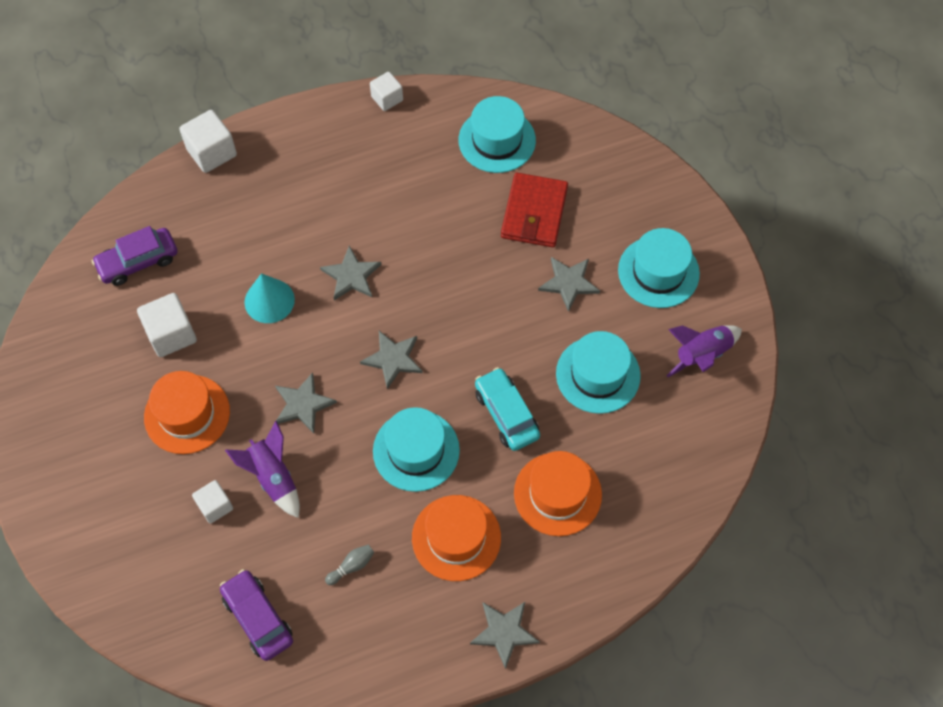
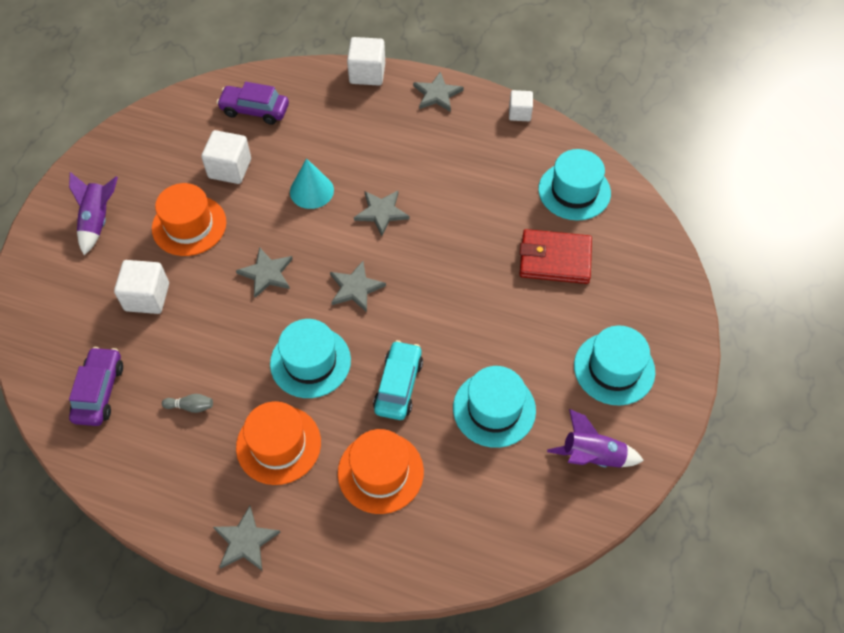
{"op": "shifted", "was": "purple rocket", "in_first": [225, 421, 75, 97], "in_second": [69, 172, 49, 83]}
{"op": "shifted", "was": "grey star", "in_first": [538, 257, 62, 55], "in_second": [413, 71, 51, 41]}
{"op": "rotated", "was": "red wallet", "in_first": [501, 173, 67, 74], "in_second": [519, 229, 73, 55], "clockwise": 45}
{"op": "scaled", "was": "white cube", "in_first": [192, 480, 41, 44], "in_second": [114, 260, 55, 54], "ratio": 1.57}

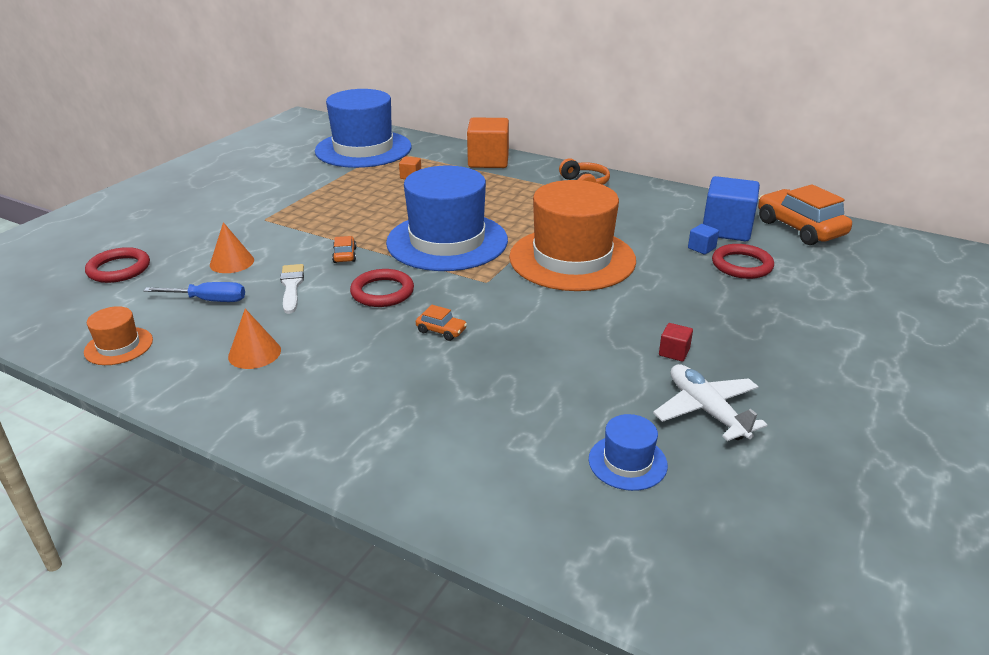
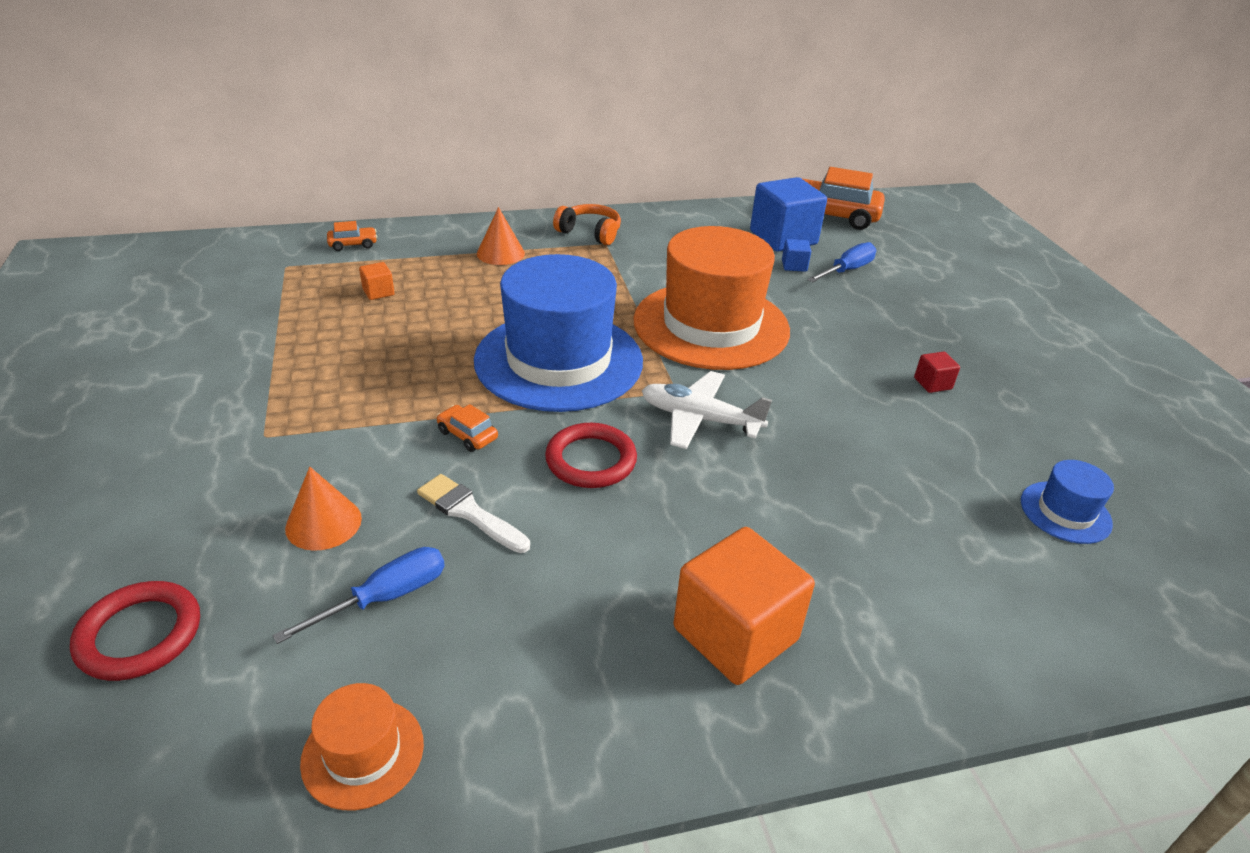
{"op": "gone", "was": "blue hat", "in_first": [315, 89, 97, 79]}
{"op": "shifted", "was": "orange cone", "in_first": [228, 309, 53, 60], "in_second": [477, 207, 48, 58]}
{"op": "shifted", "was": "orange car", "in_first": [416, 305, 51, 36], "in_second": [327, 221, 50, 30]}
{"op": "shifted", "was": "orange cube", "in_first": [467, 117, 42, 51], "in_second": [674, 527, 141, 158]}
{"op": "shifted", "was": "white plane", "in_first": [653, 364, 114, 77], "in_second": [642, 371, 130, 78]}
{"op": "swapped", "was": "red ring", "now": "blue screwdriver", "in_first": [712, 244, 62, 35], "in_second": [807, 242, 69, 41]}

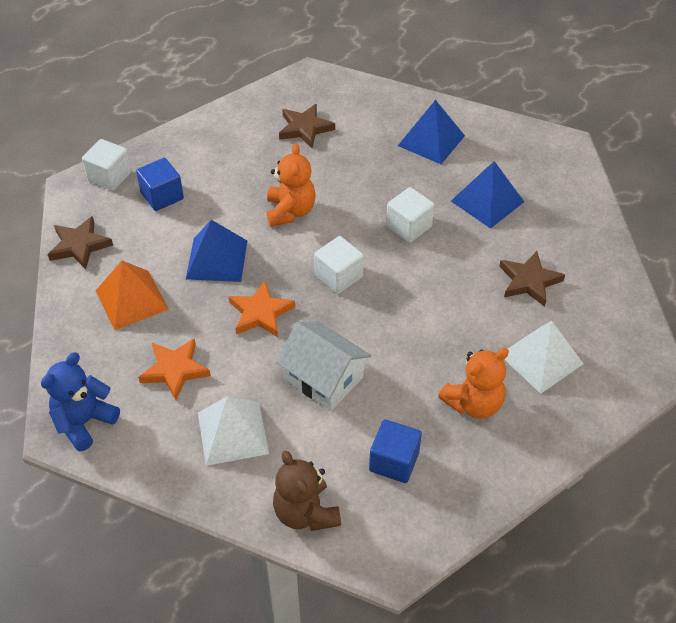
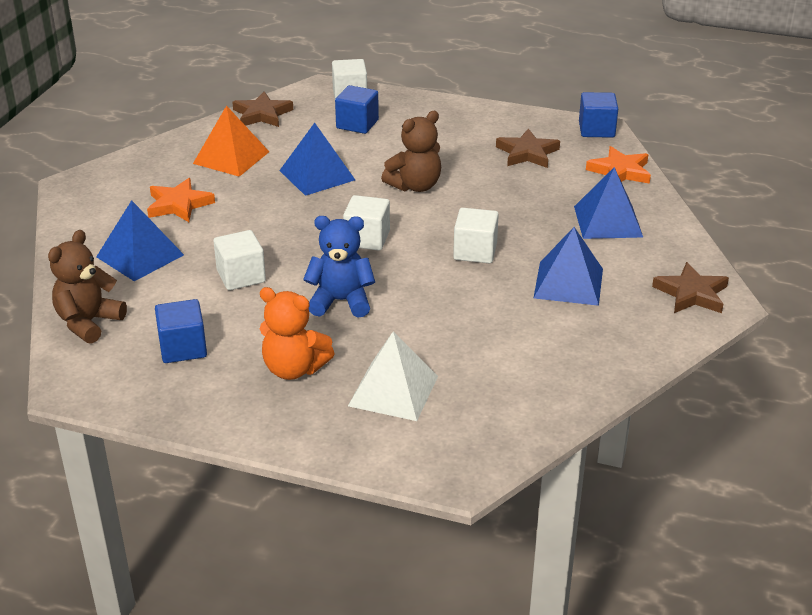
{"op": "new", "now": "blue cube", "in_second": [579, 92, 39, 46]}
{"op": "shifted", "was": "blue teddy bear", "in_first": [41, 352, 79, 99], "in_second": [303, 216, 72, 102]}
{"op": "shifted", "was": "orange star", "in_first": [228, 280, 67, 57], "in_second": [586, 146, 65, 38]}
{"op": "shifted", "was": "brown star", "in_first": [499, 251, 66, 56], "in_second": [652, 262, 77, 51]}
{"op": "swapped", "was": "white house", "now": "white cube", "in_first": [276, 321, 95, 90], "in_second": [213, 230, 53, 60]}
{"op": "repainted", "was": "white pyramid", "now": "blue pyramid", "in_first": [198, 396, 71, 70], "in_second": [96, 200, 88, 81]}
{"op": "repainted", "was": "orange teddy bear", "now": "brown teddy bear", "in_first": [267, 143, 49, 84], "in_second": [381, 111, 60, 81]}

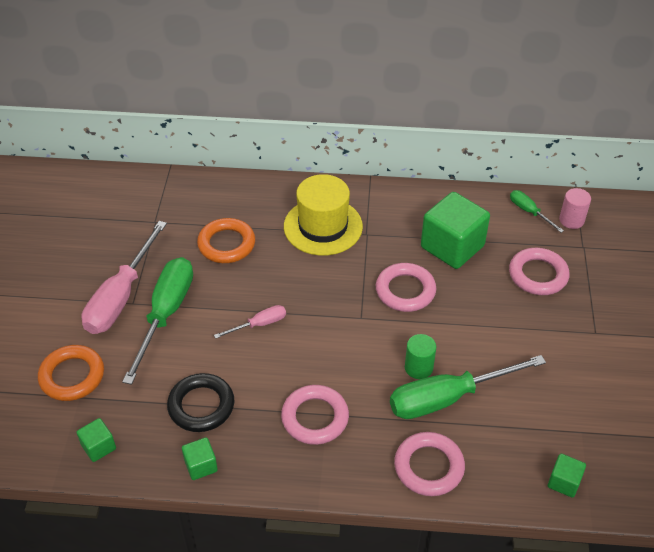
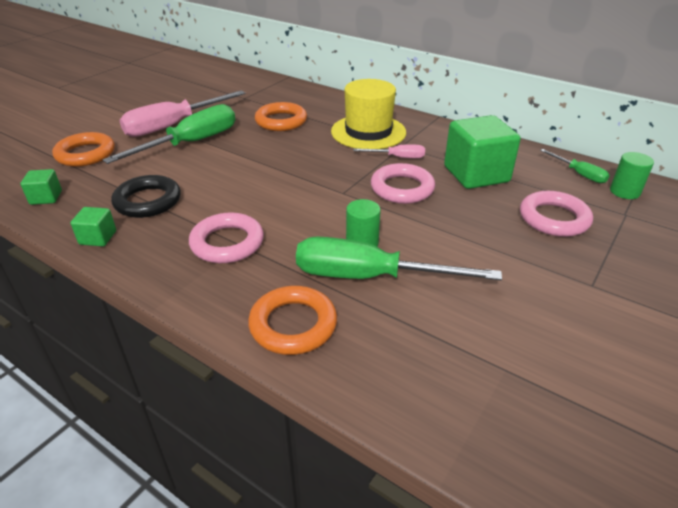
{"op": "gone", "was": "green cube", "in_first": [548, 454, 38, 44]}
{"op": "shifted", "was": "pink screwdriver", "in_first": [214, 305, 72, 34], "in_second": [353, 144, 72, 14]}
{"op": "repainted", "was": "pink ring", "now": "orange ring", "in_first": [394, 432, 71, 64], "in_second": [248, 286, 89, 69]}
{"op": "repainted", "was": "pink cylinder", "now": "green cylinder", "in_first": [559, 188, 32, 41], "in_second": [610, 152, 44, 47]}
{"op": "rotated", "was": "green screwdriver", "in_first": [510, 190, 54, 43], "in_second": [540, 149, 70, 34], "clockwise": 150}

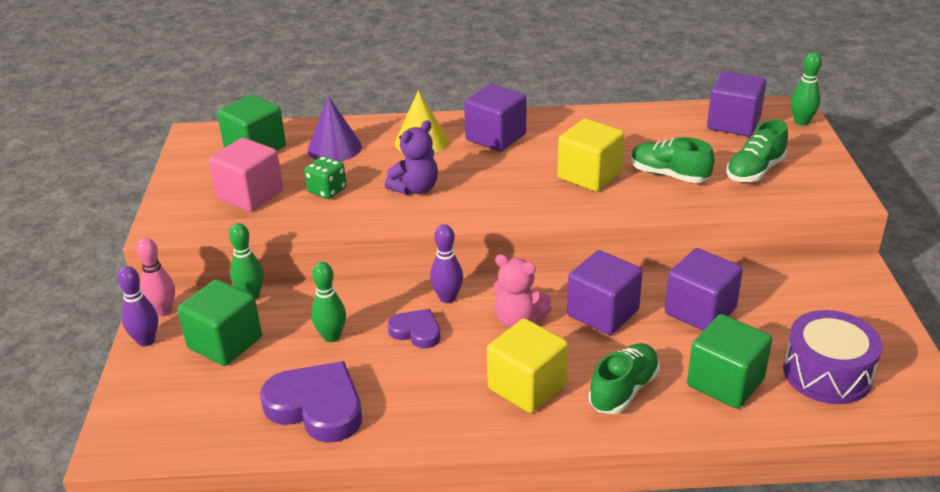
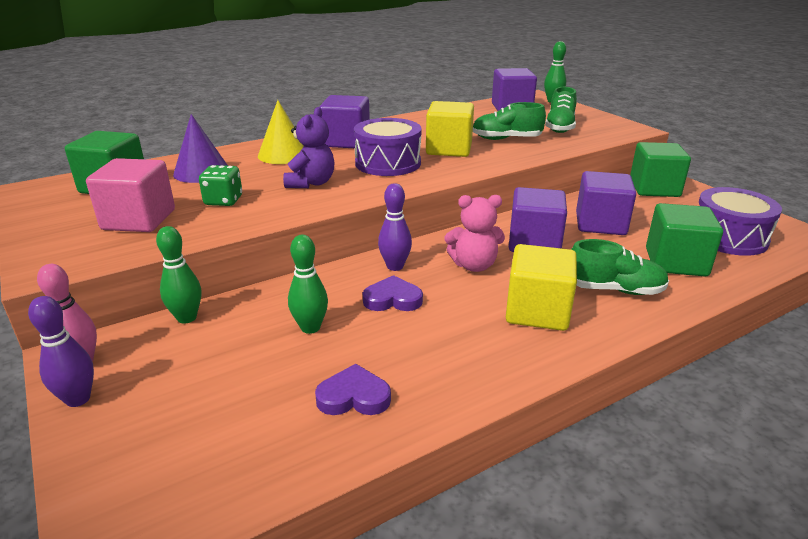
{"op": "new", "now": "purple drum", "in_second": [354, 118, 68, 58]}
{"op": "shifted", "was": "green cube", "in_first": [177, 279, 85, 87], "in_second": [630, 142, 61, 55]}
{"op": "rotated", "was": "green shoe", "in_first": [589, 343, 71, 71], "in_second": [571, 239, 98, 56], "clockwise": 90}
{"op": "scaled", "was": "purple heart", "in_first": [260, 361, 102, 82], "in_second": [315, 364, 76, 51], "ratio": 0.56}

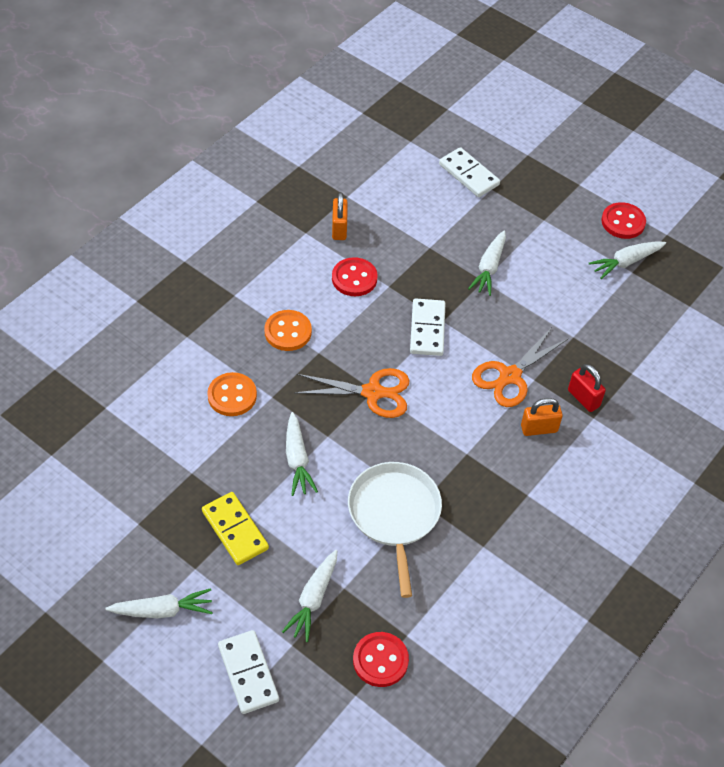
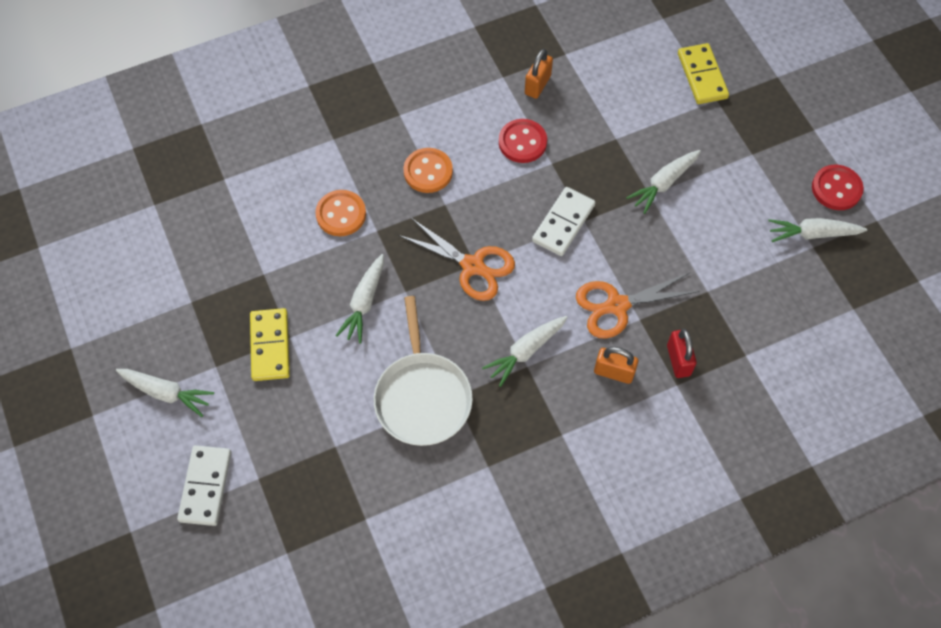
{"op": "gone", "was": "red button", "in_first": [353, 632, 56, 55]}
{"op": "shifted", "was": "white carrot", "in_first": [282, 550, 55, 92], "in_second": [482, 316, 86, 71]}
{"op": "repainted", "was": "white domino", "now": "yellow domino", "in_first": [439, 147, 61, 50], "in_second": [678, 43, 51, 61]}
{"op": "rotated", "was": "white pan", "in_first": [348, 462, 94, 136], "in_second": [374, 296, 99, 150], "clockwise": 150}

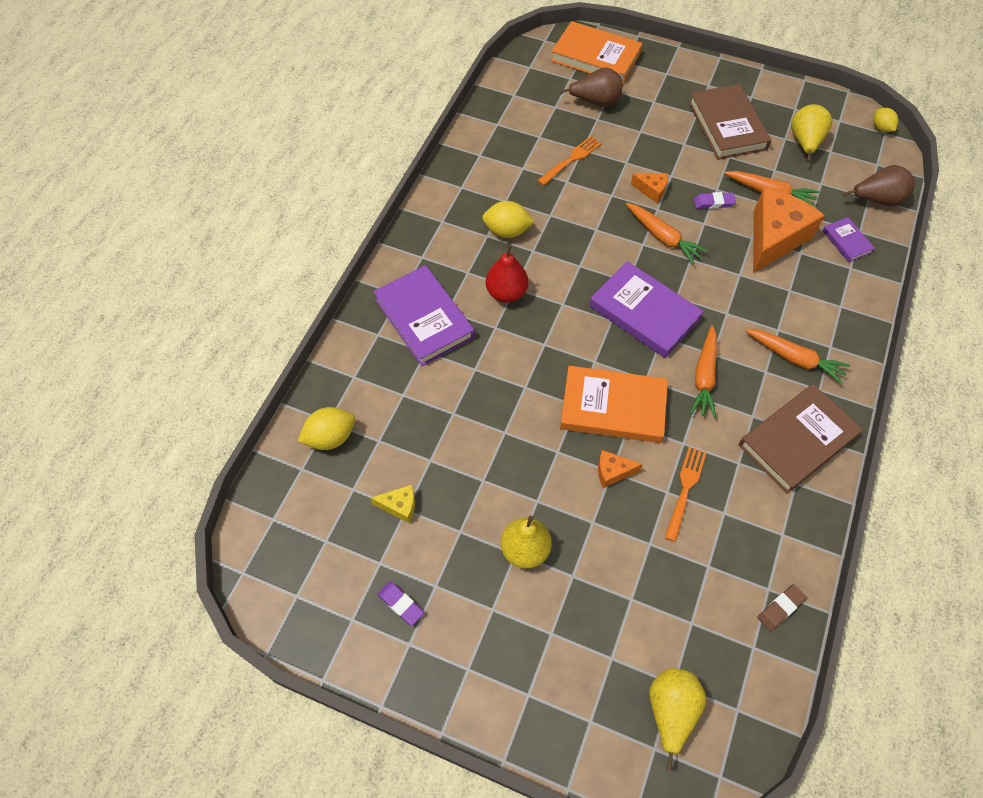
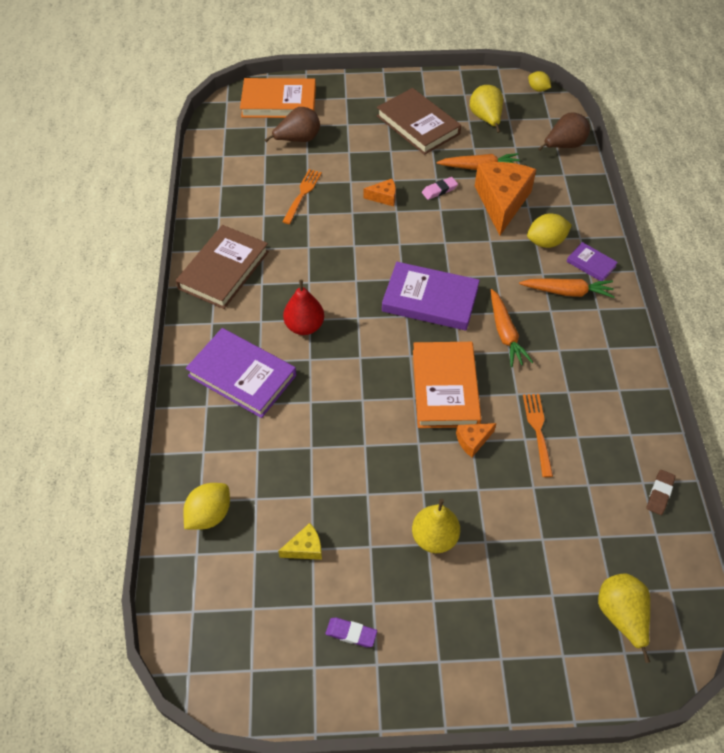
{"op": "gone", "was": "orange carrot", "in_first": [626, 203, 82, 61]}
{"op": "shifted", "was": "yellow lemon", "in_first": [482, 201, 52, 37], "in_second": [527, 213, 45, 35]}
{"op": "shifted", "was": "brown book", "in_first": [739, 384, 124, 110], "in_second": [176, 225, 93, 84]}
{"op": "shifted", "was": "purple book", "in_first": [822, 217, 53, 45], "in_second": [567, 242, 51, 39]}
{"op": "repainted", "was": "purple eraser", "now": "pink eraser", "in_first": [694, 192, 42, 17], "in_second": [422, 177, 36, 23]}
{"op": "rotated", "was": "orange book", "in_first": [560, 366, 108, 77], "in_second": [413, 342, 68, 86], "clockwise": -75}

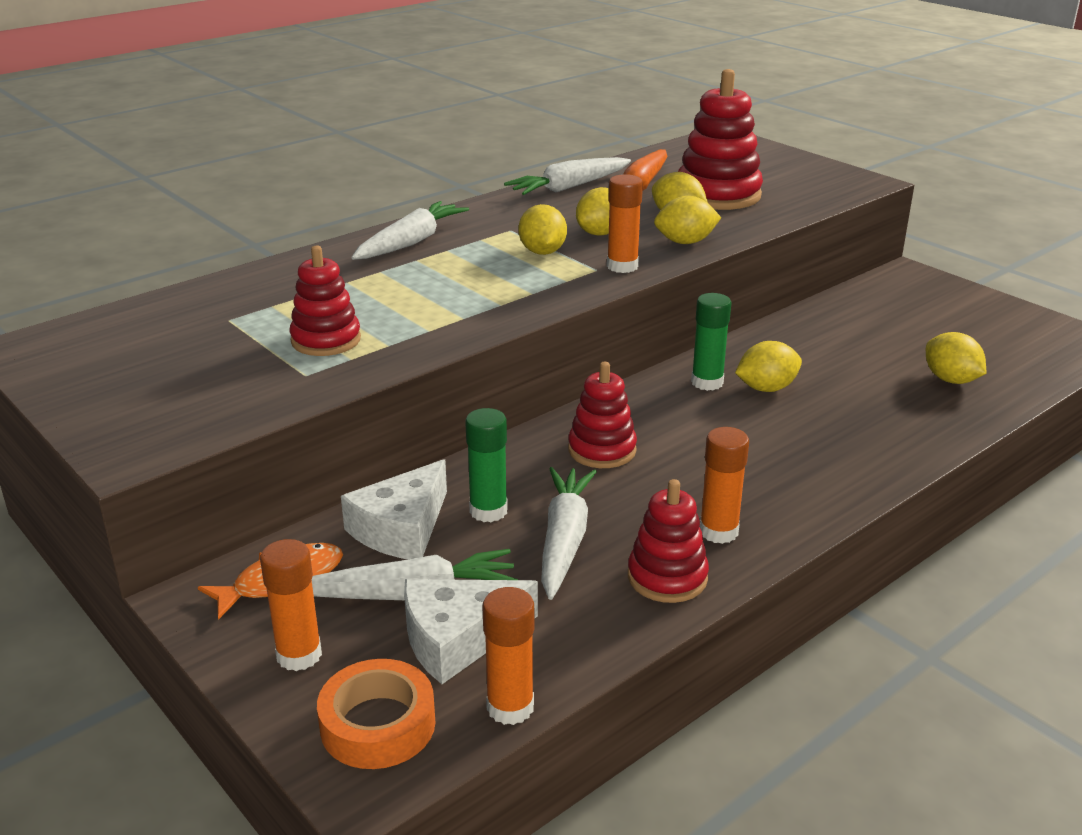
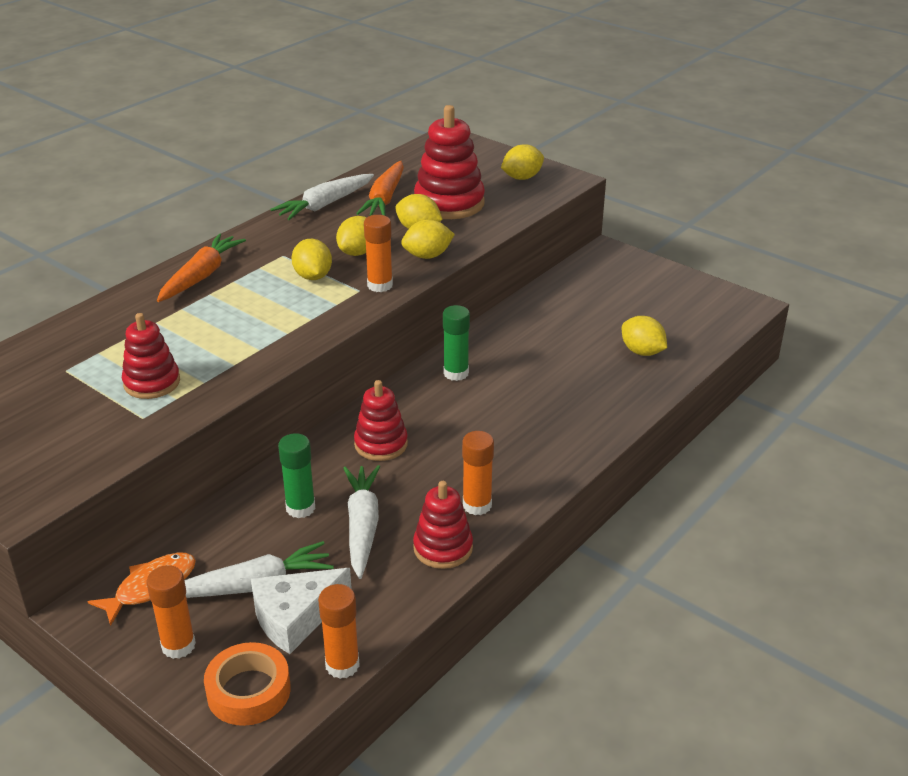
{"op": "gone", "was": "white cheese", "in_first": [341, 459, 106, 100]}
{"op": "shifted", "was": "yellow lemon", "in_first": [735, 341, 67, 51], "in_second": [501, 144, 43, 36]}
{"op": "repainted", "was": "white carrot", "now": "orange carrot", "in_first": [351, 201, 118, 59], "in_second": [157, 233, 89, 69]}

